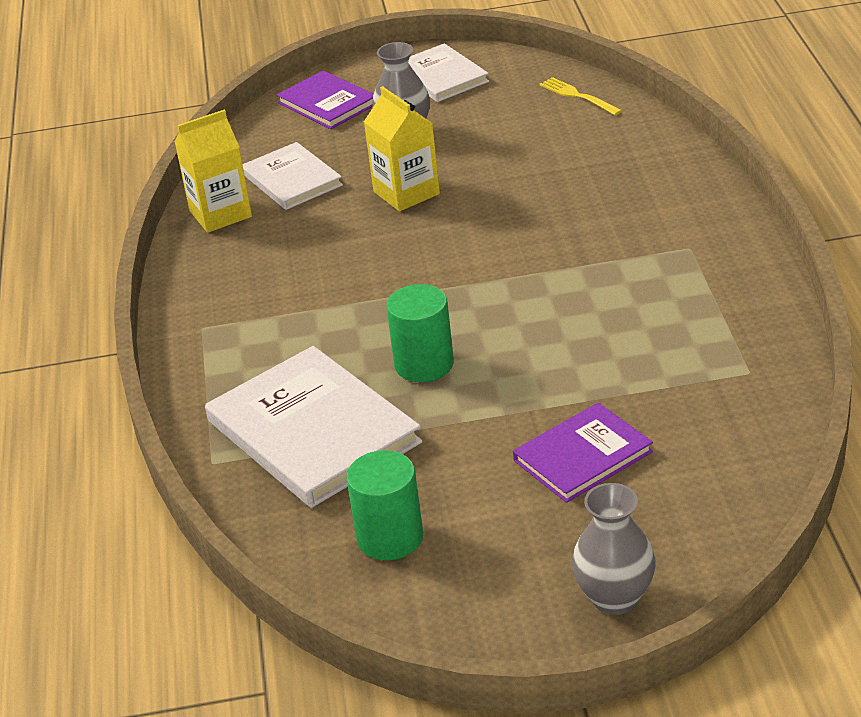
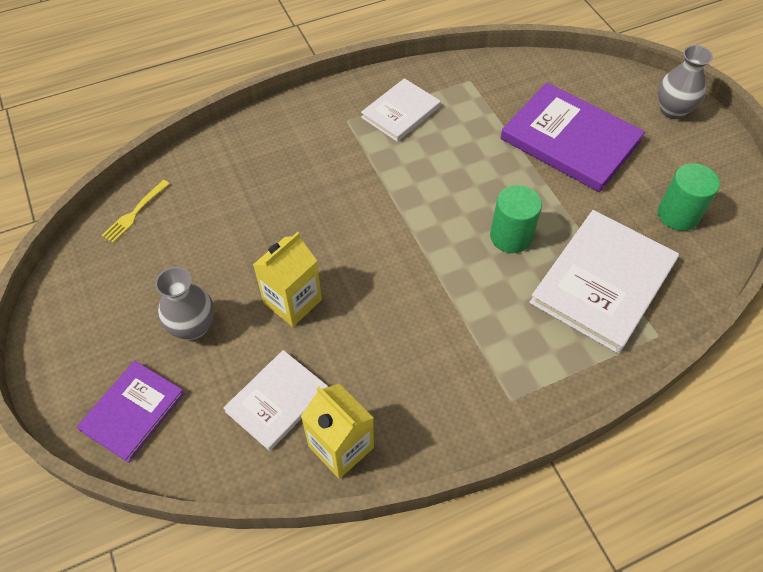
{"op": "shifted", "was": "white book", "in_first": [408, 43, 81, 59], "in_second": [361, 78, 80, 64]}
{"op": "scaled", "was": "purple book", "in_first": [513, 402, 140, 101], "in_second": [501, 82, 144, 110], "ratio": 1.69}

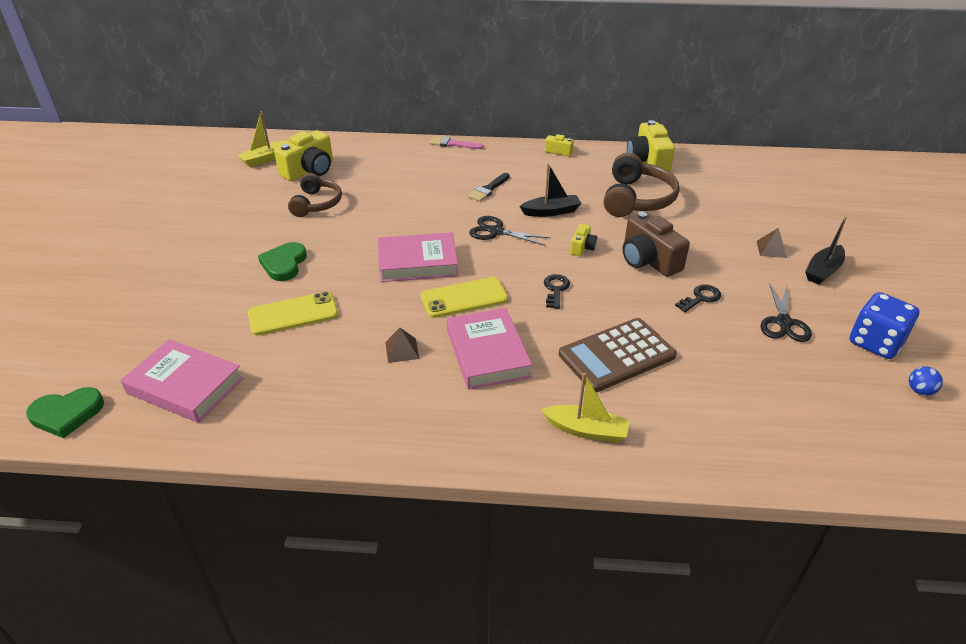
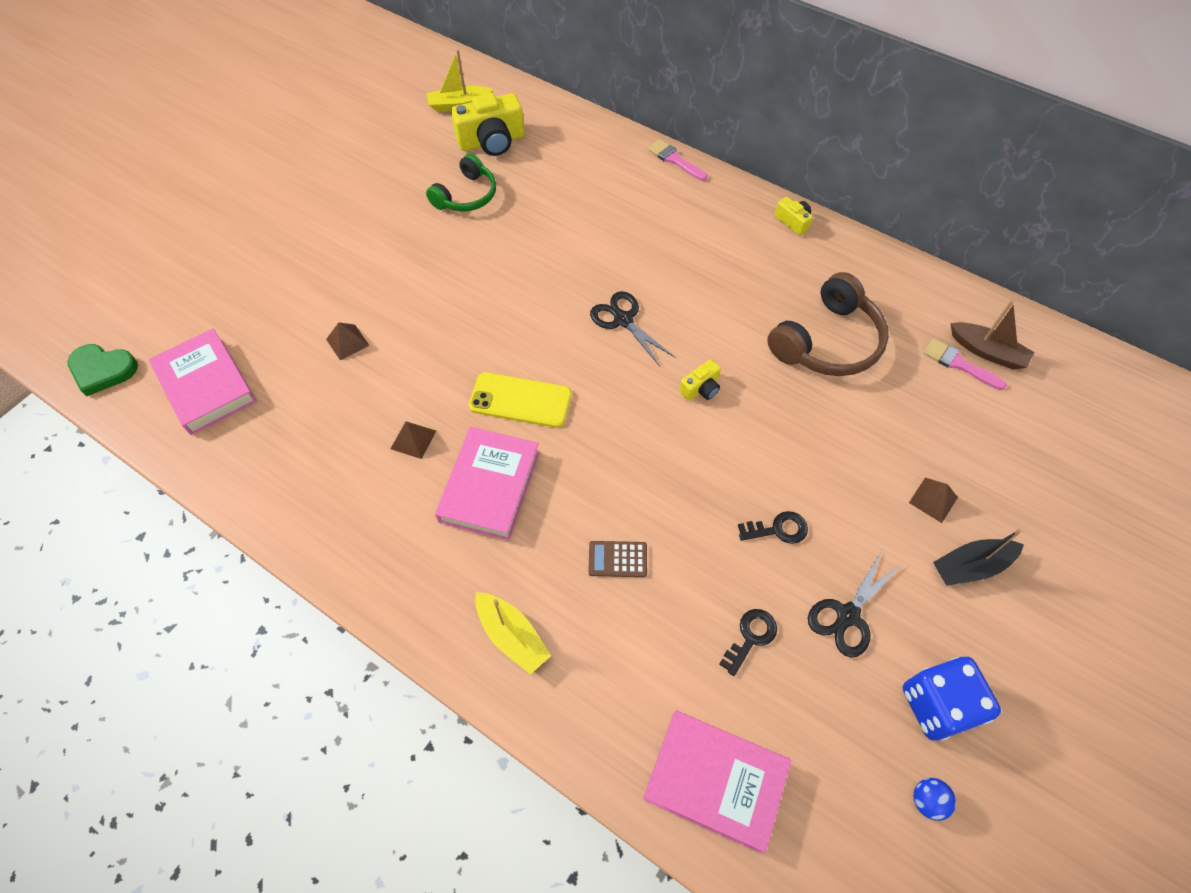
{"op": "gone", "was": "green heart", "in_first": [258, 242, 49, 39]}
{"op": "gone", "was": "black brush", "in_first": [468, 173, 42, 29]}
{"op": "gone", "was": "black boat", "in_first": [519, 163, 63, 54]}
{"op": "gone", "was": "brown camera", "in_first": [622, 212, 68, 65]}
{"op": "gone", "was": "yellow camera", "in_first": [627, 120, 48, 52]}
{"op": "new", "now": "pink brush", "in_second": [923, 338, 84, 52]}
{"op": "new", "now": "brown boat", "in_second": [950, 300, 84, 70]}
{"op": "shifted", "was": "pink book", "in_first": [378, 232, 80, 50], "in_second": [643, 711, 148, 142]}
{"op": "shifted", "was": "black key", "in_first": [544, 274, 26, 35], "in_second": [719, 609, 58, 67]}
{"op": "swapped", "was": "yellow phone", "now": "brown pyramid", "in_first": [248, 292, 90, 43], "in_second": [326, 322, 44, 39]}
{"op": "repainted", "was": "brown headphones", "now": "green headphones", "in_first": [288, 173, 54, 44], "in_second": [426, 154, 70, 57]}
{"op": "scaled", "was": "brown calculator", "in_first": [559, 318, 118, 74], "in_second": [589, 541, 58, 36], "ratio": 0.47}

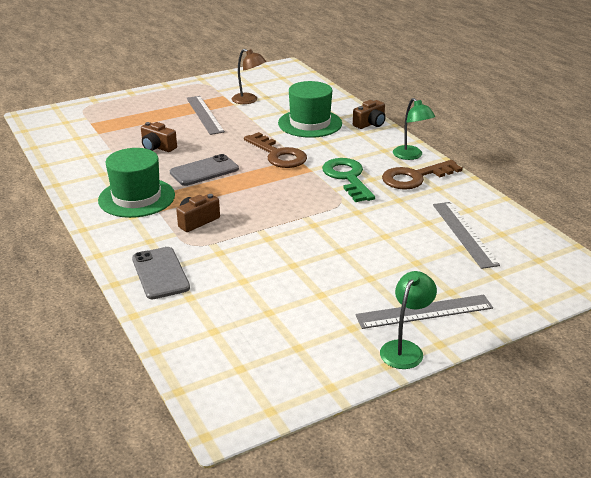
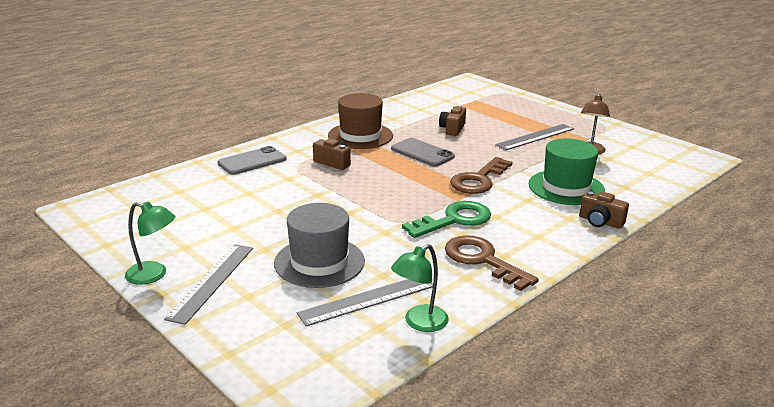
{"op": "new", "now": "grey hat", "in_second": [274, 203, 91, 85]}
{"op": "shifted", "was": "green lamp", "in_first": [393, 98, 42, 62], "in_second": [391, 244, 58, 88]}
{"op": "repainted", "was": "green hat", "now": "brown hat", "in_first": [98, 148, 77, 70], "in_second": [328, 93, 65, 56]}
{"op": "rotated", "was": "grey ruler", "in_first": [355, 295, 138, 34], "in_second": [164, 244, 89, 81], "clockwise": 45}

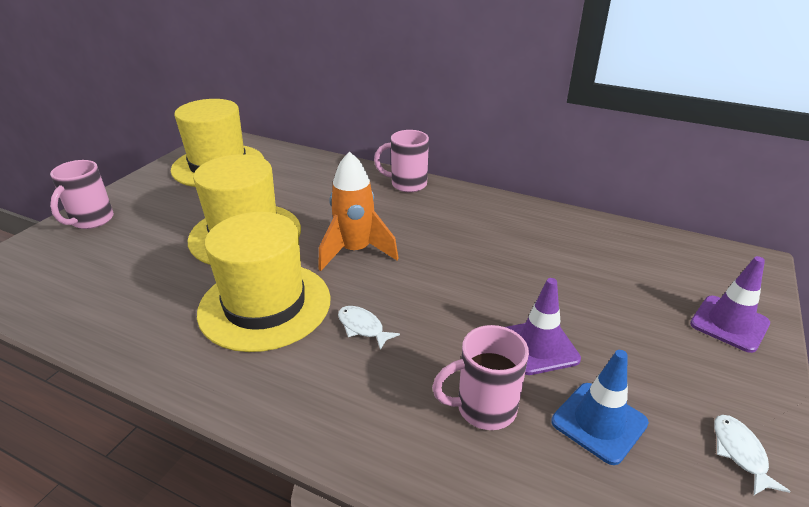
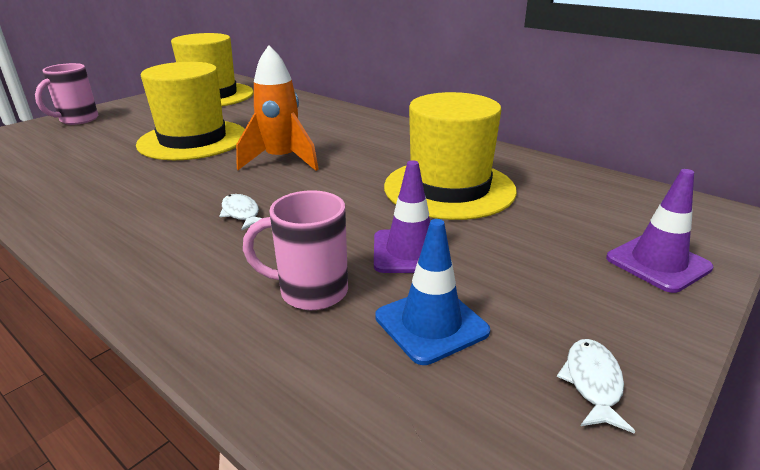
{"op": "gone", "was": "pink mug", "in_first": [374, 130, 55, 62]}
{"op": "shifted", "was": "yellow hat", "in_first": [197, 212, 134, 140], "in_second": [384, 92, 133, 128]}

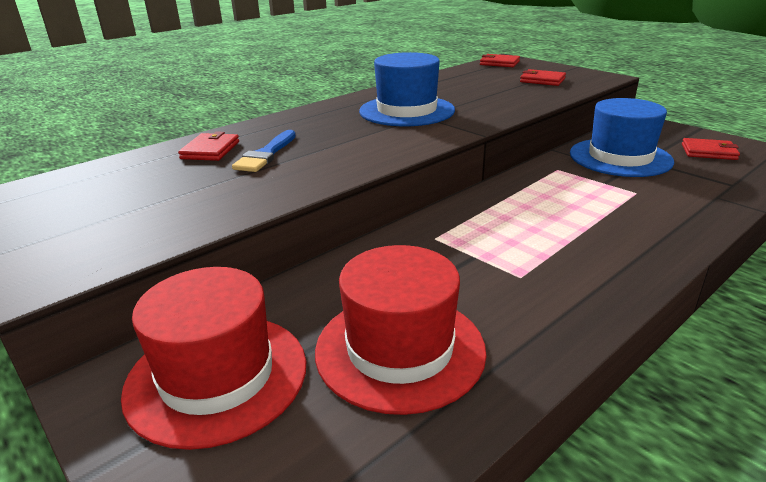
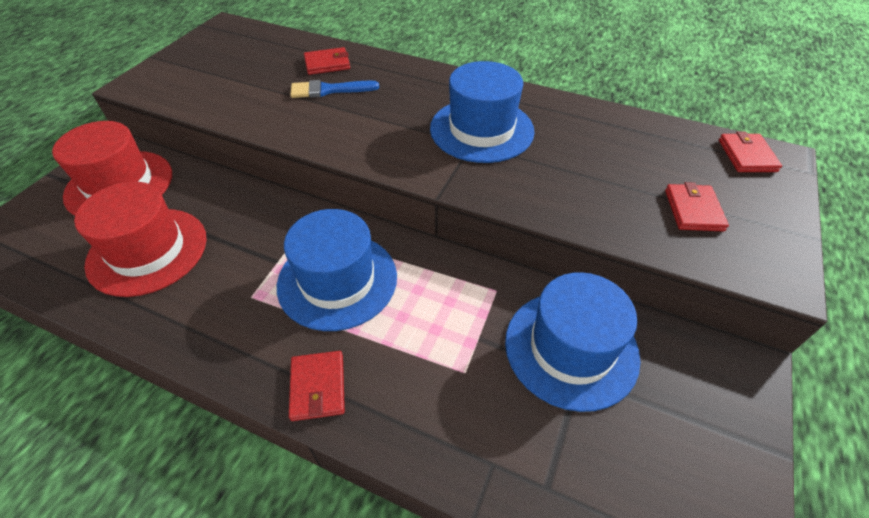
{"op": "new", "now": "blue hat", "in_second": [277, 209, 120, 122]}
{"op": "shifted", "was": "red wallet", "in_first": [682, 138, 58, 22], "in_second": [289, 351, 56, 70]}

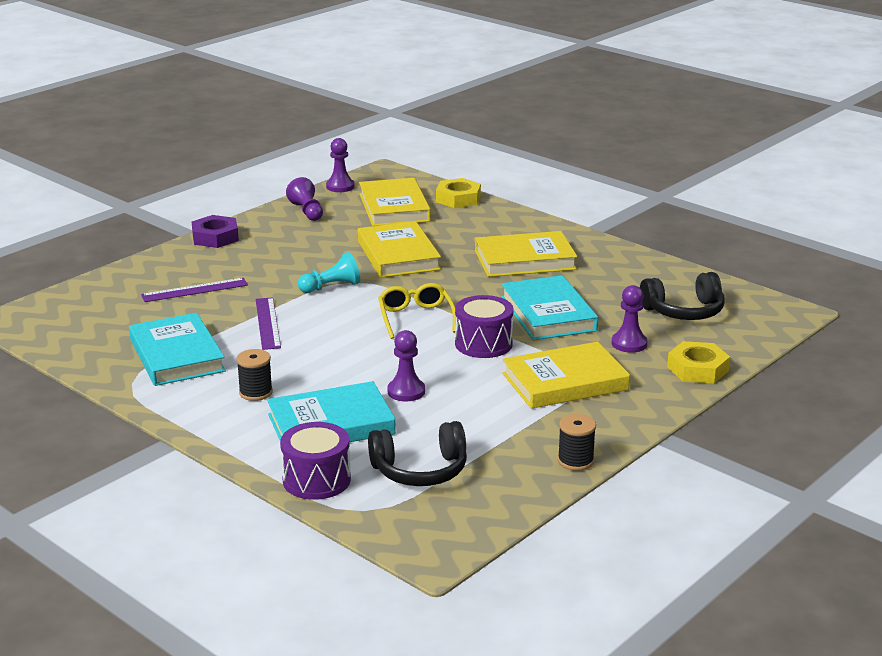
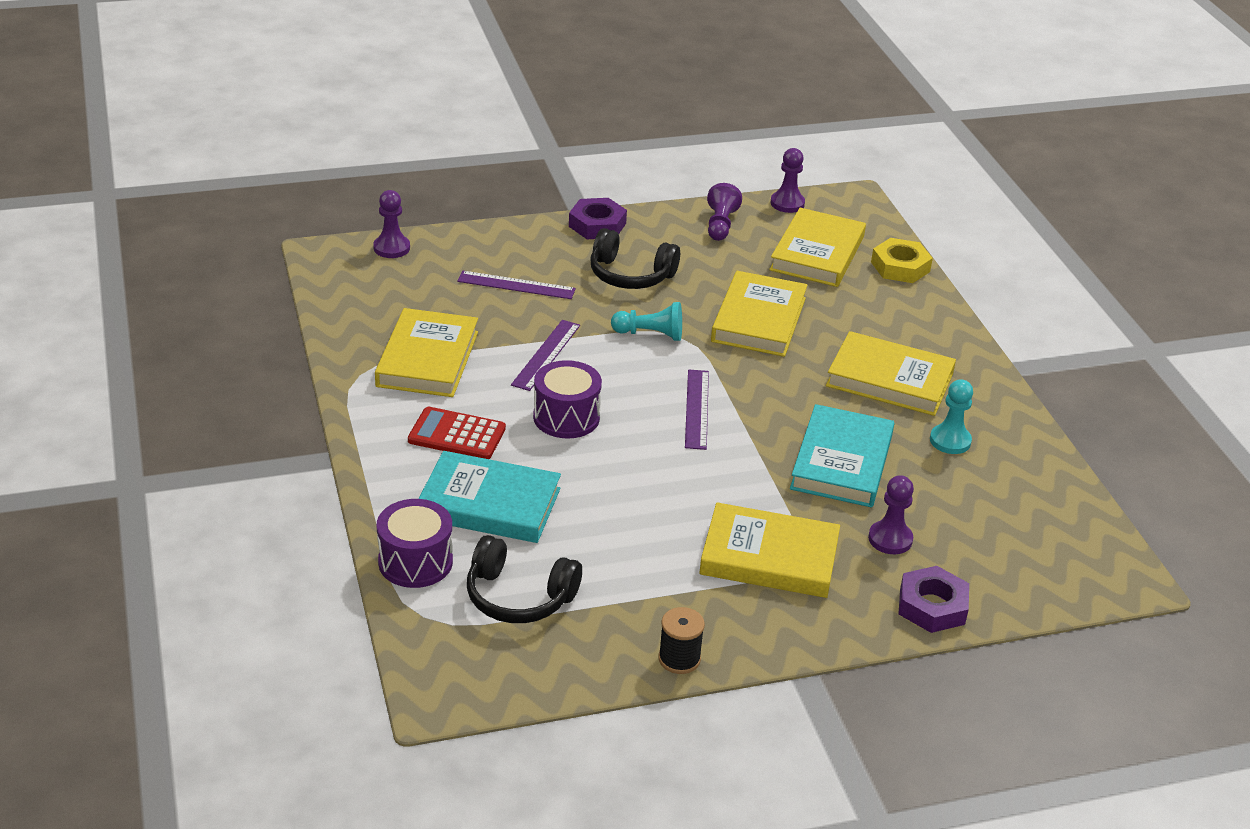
{"op": "new", "now": "turquoise pawn", "in_second": [930, 379, 43, 75]}
{"op": "shifted", "was": "purple pawn", "in_first": [387, 330, 38, 72], "in_second": [373, 190, 37, 68]}
{"op": "shifted", "was": "purple drum", "in_first": [455, 295, 58, 63], "in_second": [533, 360, 69, 79]}
{"op": "shifted", "was": "black headphones", "in_first": [640, 272, 84, 48], "in_second": [590, 228, 90, 61]}
{"op": "swapped", "was": "black spool", "now": "red calculator", "in_first": [236, 349, 37, 52], "in_second": [408, 407, 98, 52]}
{"op": "swapped", "was": "yellow glasses", "now": "purple ruler", "in_first": [378, 283, 78, 56], "in_second": [685, 370, 24, 80]}
{"op": "repainted", "was": "turquoise book", "now": "yellow book", "in_first": [129, 313, 97, 73], "in_second": [375, 308, 103, 89]}
{"op": "repainted", "was": "yellow nut", "now": "purple nut", "in_first": [667, 341, 63, 42], "in_second": [898, 566, 71, 67]}

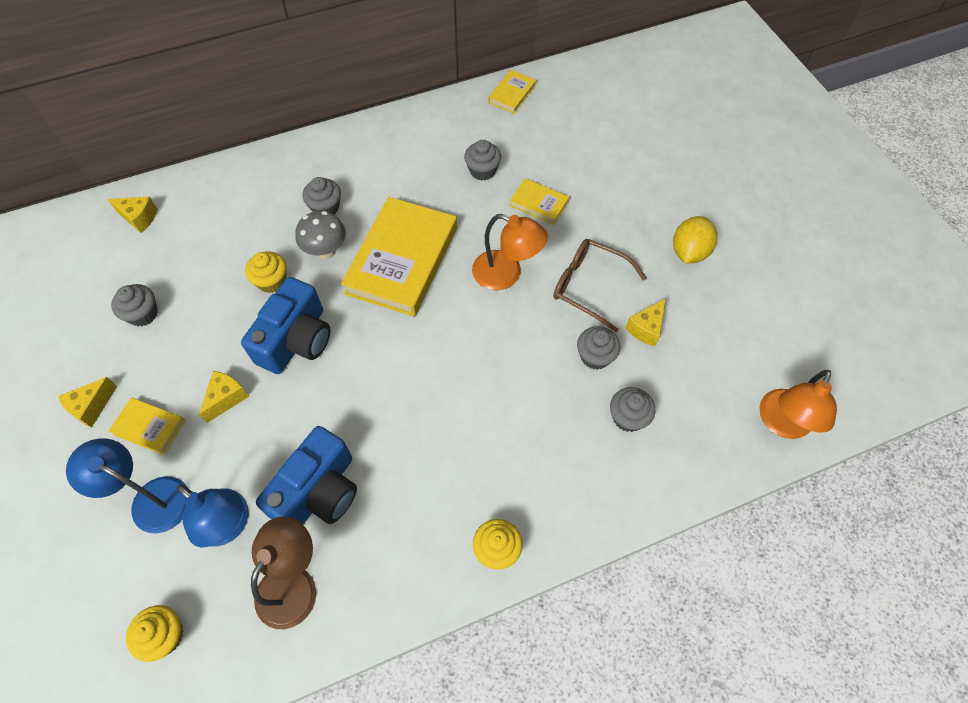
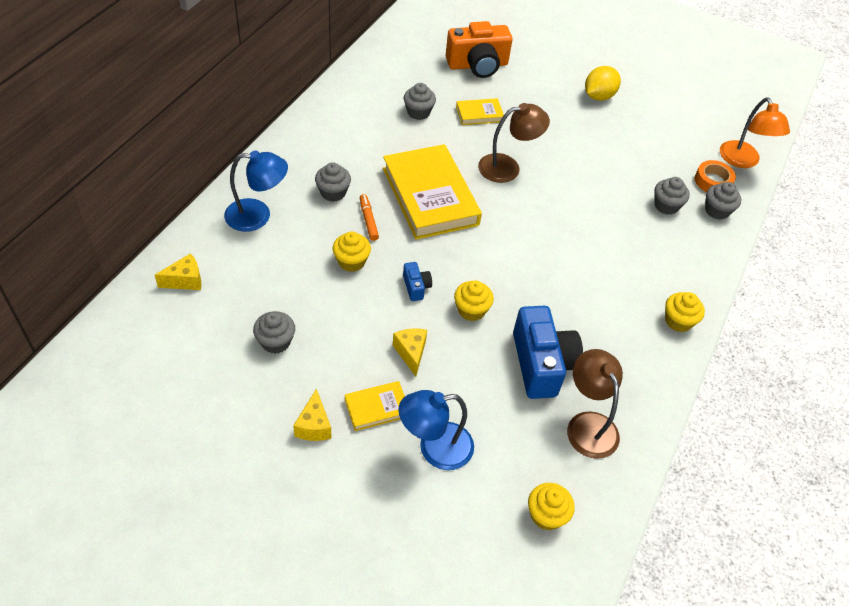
{"op": "gone", "was": "yellow book", "in_first": [488, 70, 48, 44]}
{"op": "gone", "was": "brown glasses", "in_first": [553, 239, 93, 93]}
{"op": "gone", "was": "yellow cheese", "in_first": [626, 298, 40, 48]}
{"op": "new", "now": "orange camera", "in_second": [445, 21, 67, 57]}
{"op": "new", "now": "yellow cupcake", "in_second": [454, 280, 40, 41]}
{"op": "new", "now": "orange tape", "in_second": [695, 160, 41, 32]}
{"op": "shifted", "was": "blue lamp", "in_first": [177, 484, 72, 63], "in_second": [224, 150, 64, 82]}
{"op": "shifted", "was": "grey cupcake", "in_first": [577, 326, 43, 44], "in_second": [705, 182, 36, 38]}
{"op": "swapped", "was": "grey mushroom", "now": "orange marker", "in_first": [296, 211, 50, 48], "in_second": [360, 194, 19, 47]}
{"op": "repainted", "was": "orange lamp", "now": "brown lamp", "in_first": [472, 214, 76, 76], "in_second": [478, 103, 72, 80]}
{"op": "rotated", "was": "yellow lemon", "in_first": [673, 216, 44, 48], "in_second": [585, 66, 36, 35], "clockwise": 60}
{"op": "scaled", "was": "blue camera", "in_first": [241, 277, 89, 97], "in_second": [403, 262, 29, 39], "ratio": 0.46}

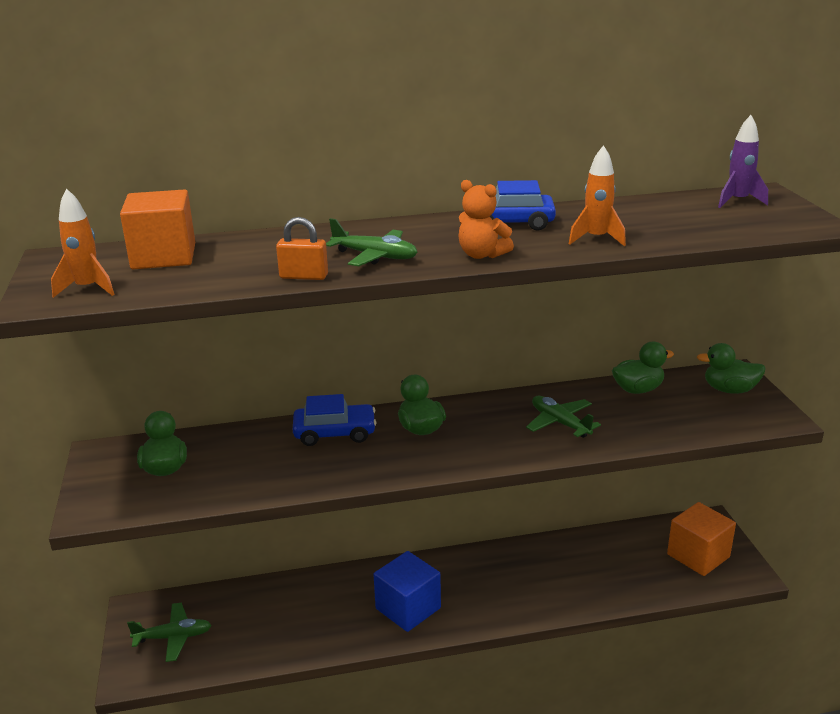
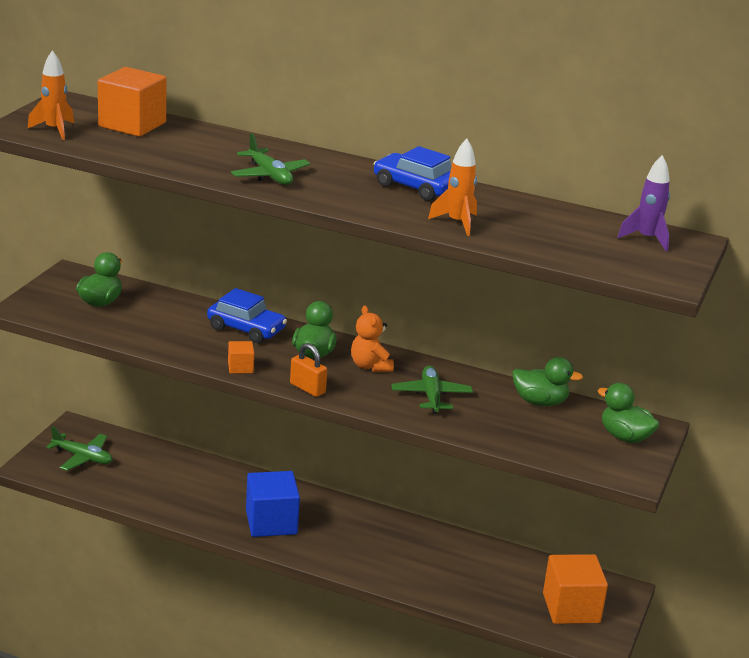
{"op": "new", "now": "orange cube", "in_second": [228, 341, 26, 33]}
{"op": "shifted", "was": "orange padlock", "in_first": [276, 217, 52, 63], "in_second": [290, 343, 37, 54]}
{"op": "shifted", "was": "orange teddy bear", "in_first": [458, 180, 56, 79], "in_second": [351, 305, 43, 67]}

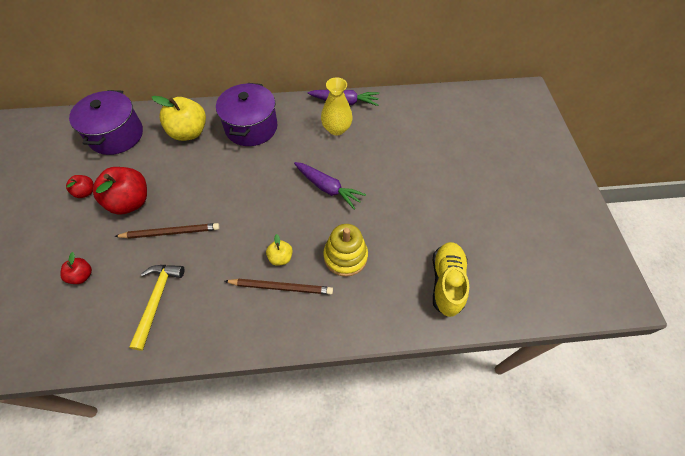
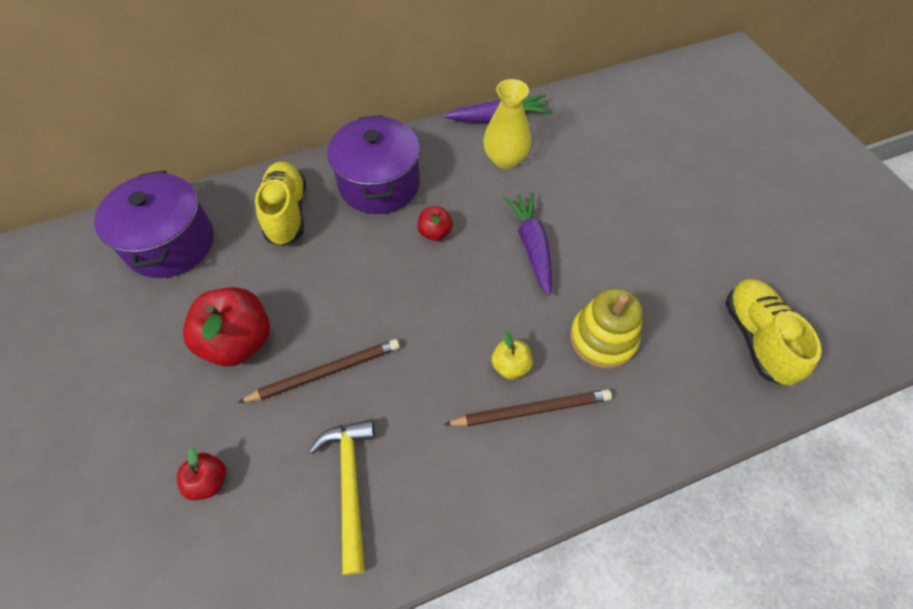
{"op": "shifted", "was": "red apple", "in_first": [66, 175, 28, 23], "in_second": [418, 206, 35, 35]}
{"op": "swapped", "was": "yellow apple", "now": "yellow shoe", "in_first": [152, 96, 54, 45], "in_second": [255, 162, 51, 84]}
{"op": "rotated", "was": "purple carrot", "in_first": [294, 162, 72, 47], "in_second": [503, 192, 49, 104], "clockwise": -120}

